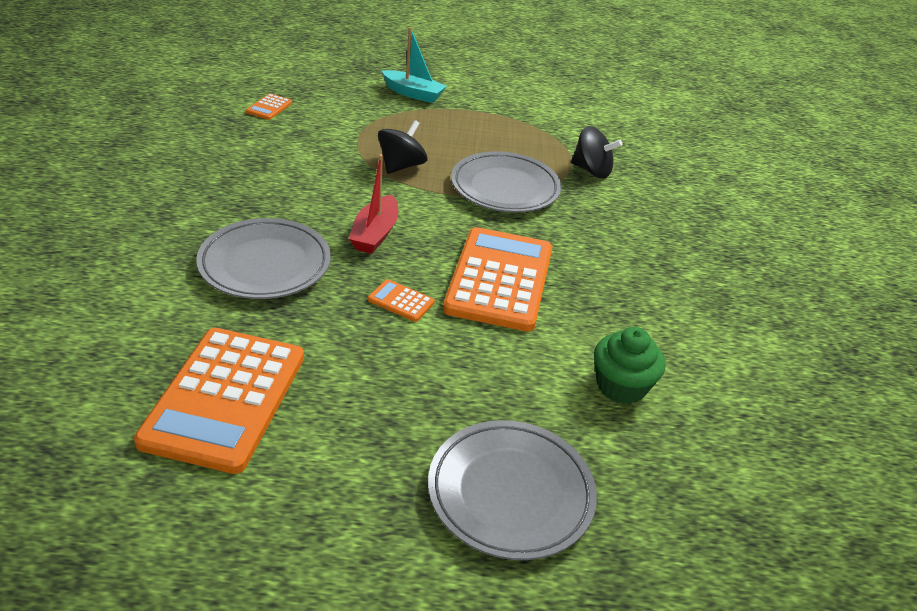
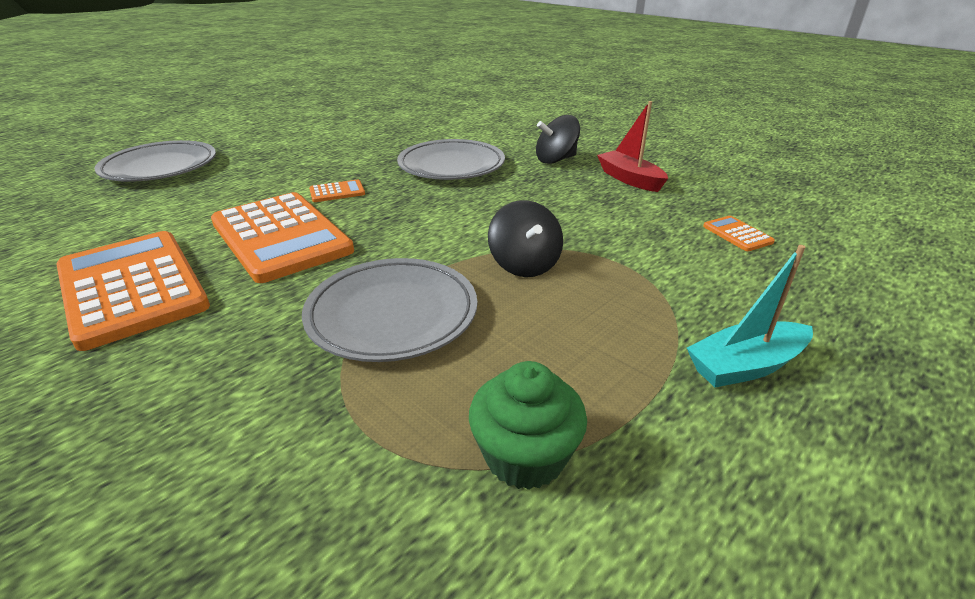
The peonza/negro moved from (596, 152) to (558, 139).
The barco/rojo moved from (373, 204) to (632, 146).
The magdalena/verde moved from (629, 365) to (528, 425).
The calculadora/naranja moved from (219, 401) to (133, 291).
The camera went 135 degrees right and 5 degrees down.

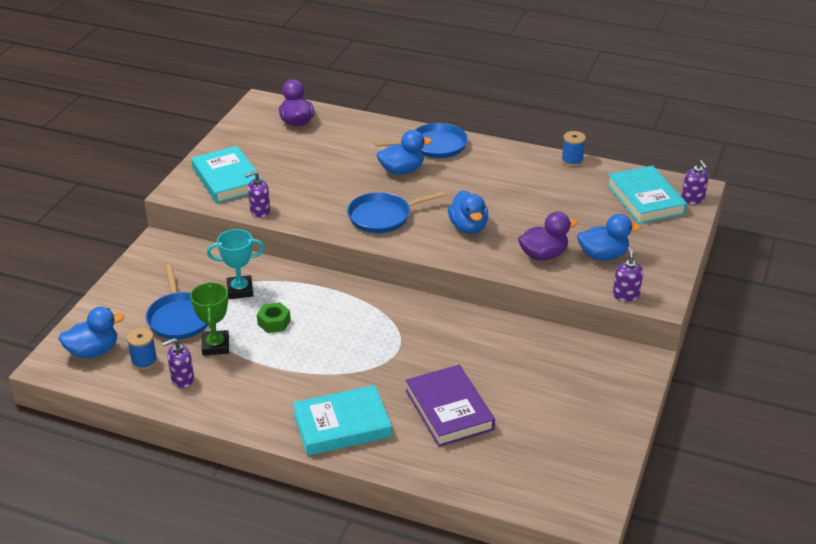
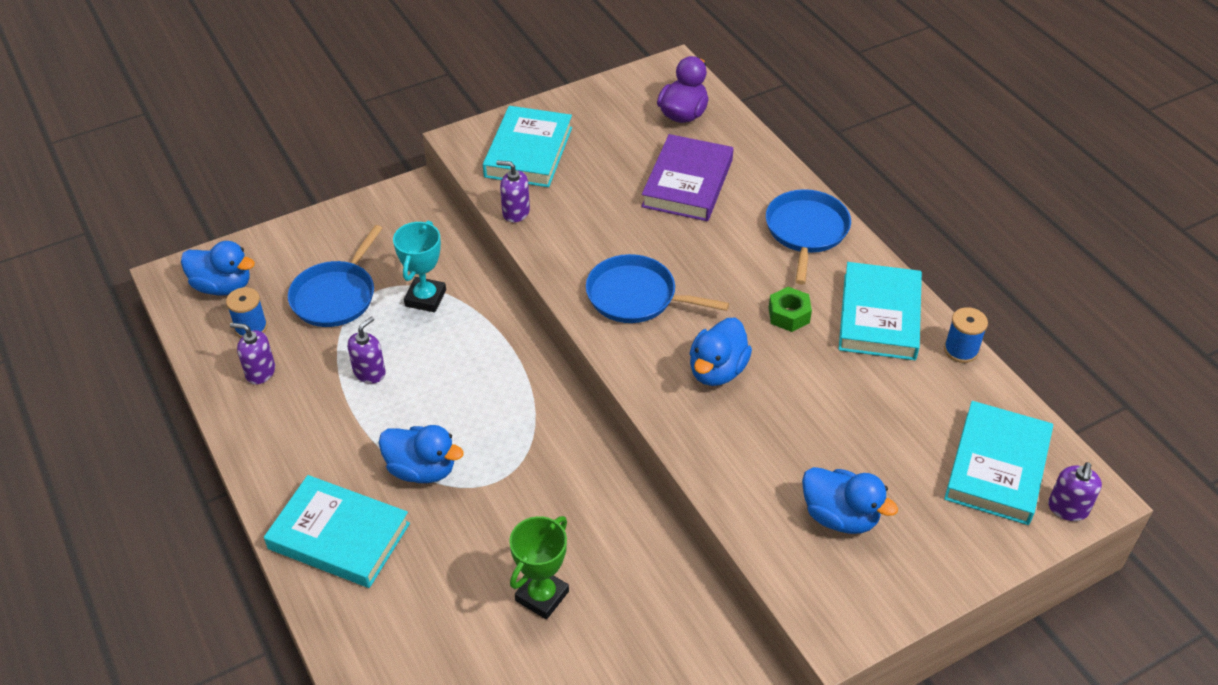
The sartén/azul at (421, 140) turned 105 degrees counterclockwise.
The pato/azul moved from (404, 152) to (421, 454).
The pato/morado at (548, 236) disappeared.
The trofeo/turquesa at (236, 264) turned 75 degrees clockwise.
The dispensador de jabón/morado moved from (628, 274) to (366, 350).
The trofeo/verde moved from (209, 318) to (539, 567).
The tuerca/verde moved from (274, 317) to (790, 309).
The libro/morado moved from (450, 406) to (687, 177).
The libro/turquesa at (880, 311) appeared.
The camera went 40 degrees right and 10 degrees up.

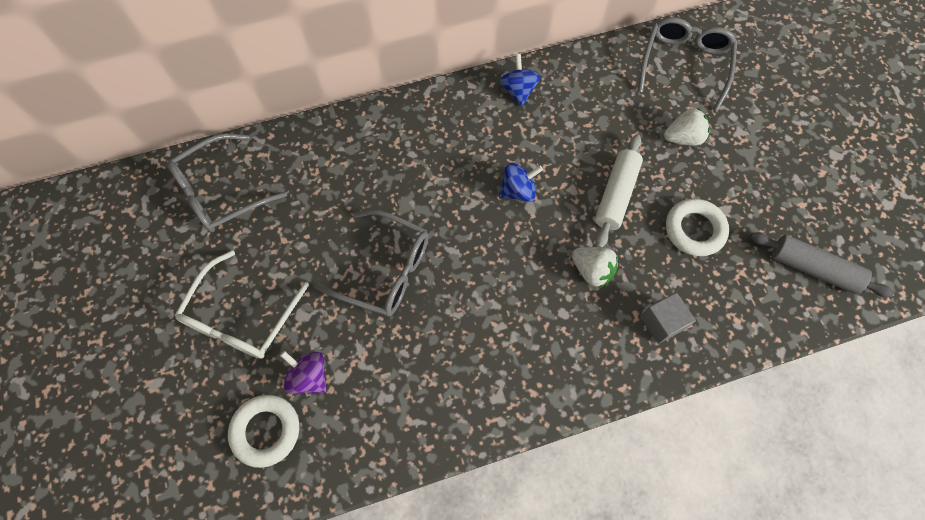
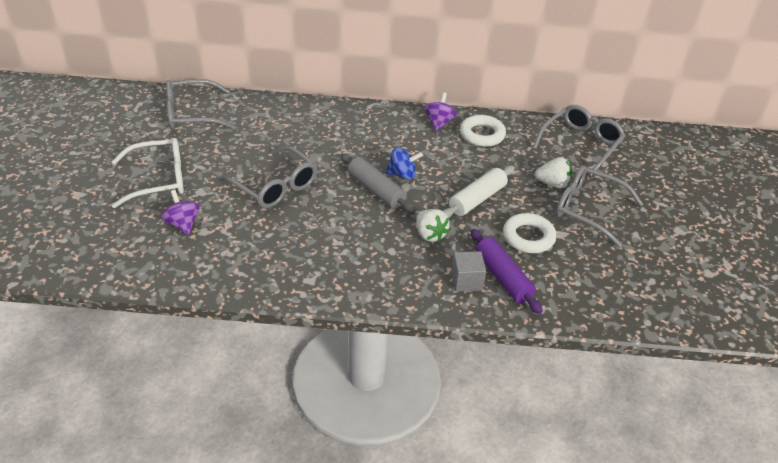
The peonza/azul at (520, 80) became the peonza/morado at (440, 112).
The rodillo/gris moved from (822, 264) to (378, 183).
The gafas/blanco at (242, 304) turned 150 degrees counterclockwise.
The anillo/blanco moved from (263, 431) to (483, 131).
The gafas/gris at (599, 206) appeared.
The rodillo/morado at (506, 271) appeared.
The camera went 20 degrees right and 25 degrees down.

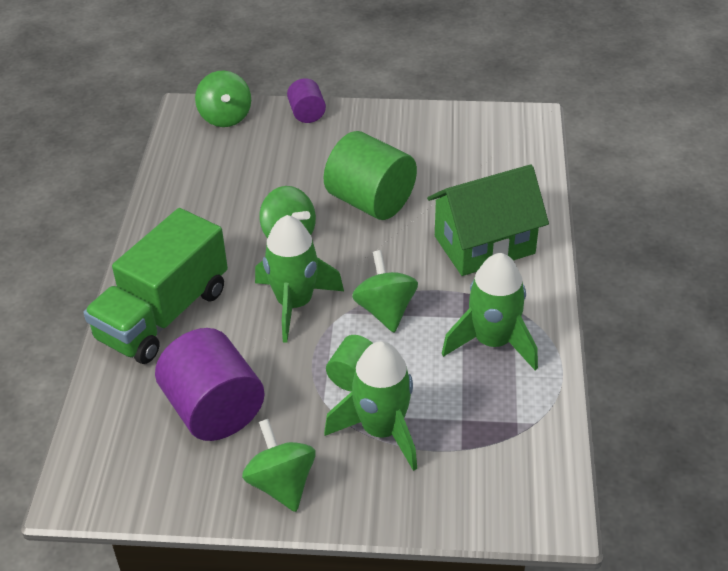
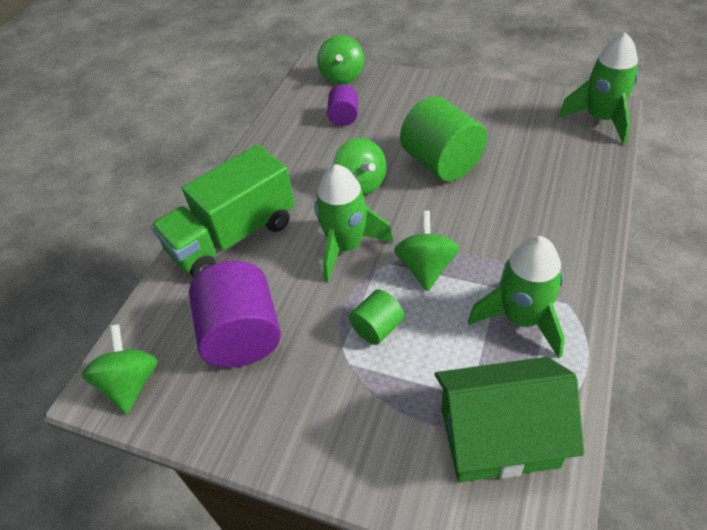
The cilindro/morado moved from (306, 100) to (342, 105).
The casa/verde moved from (488, 220) to (509, 419).
The cohete/verde moved from (370, 406) to (598, 88).
The peonza/verde moved from (279, 465) to (119, 369).
The camera went 20 degrees right and 5 degrees up.

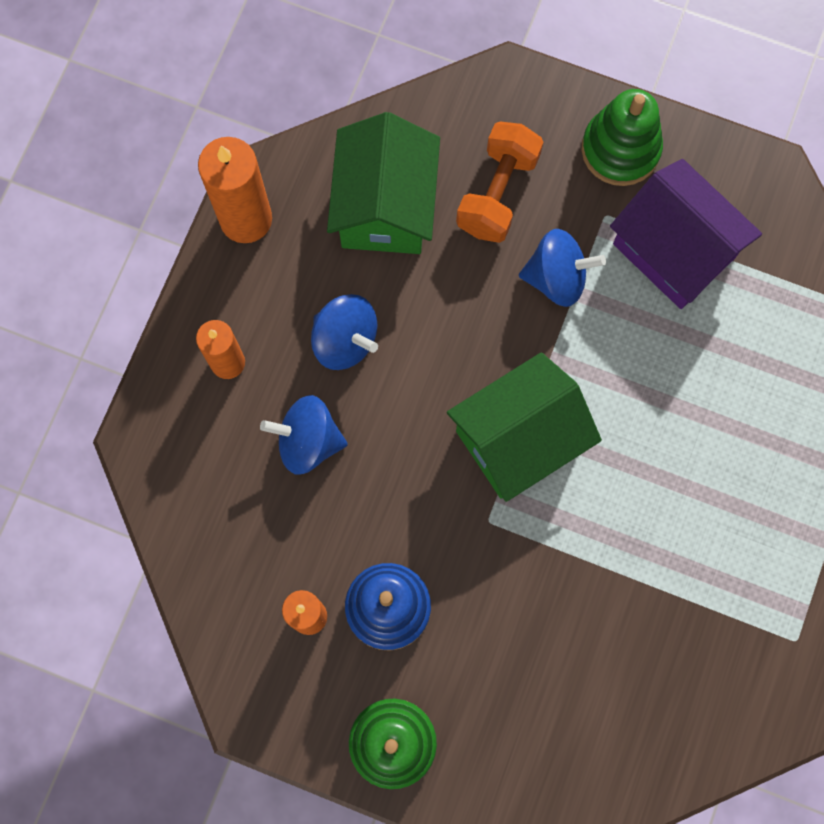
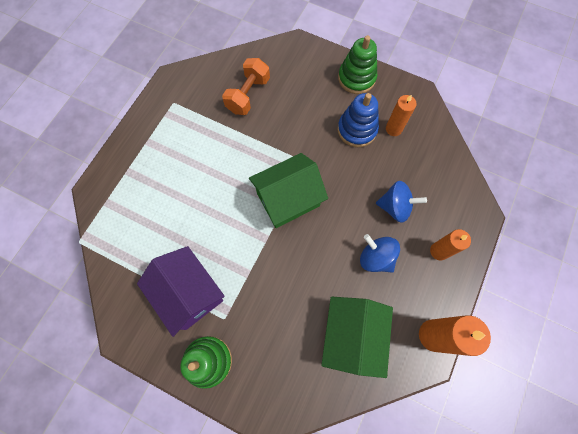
The mancuerna/naranja moved from (499, 182) to (246, 86).
The peonza/azul at (562, 268) disappeared.
The camera went 175 degrees left and 5 degrees down.

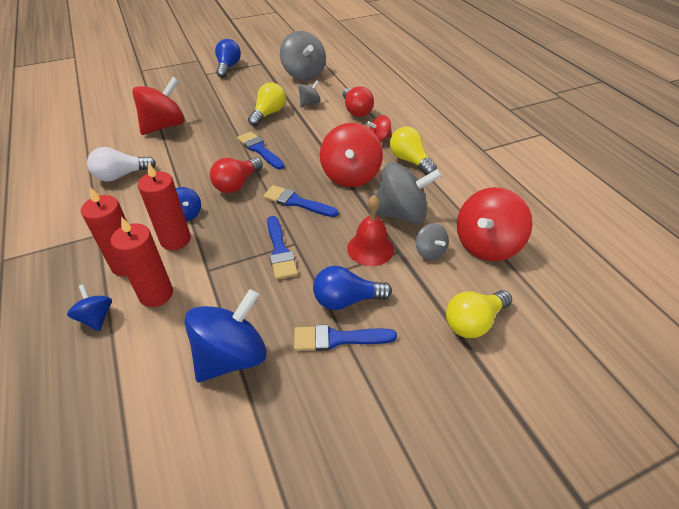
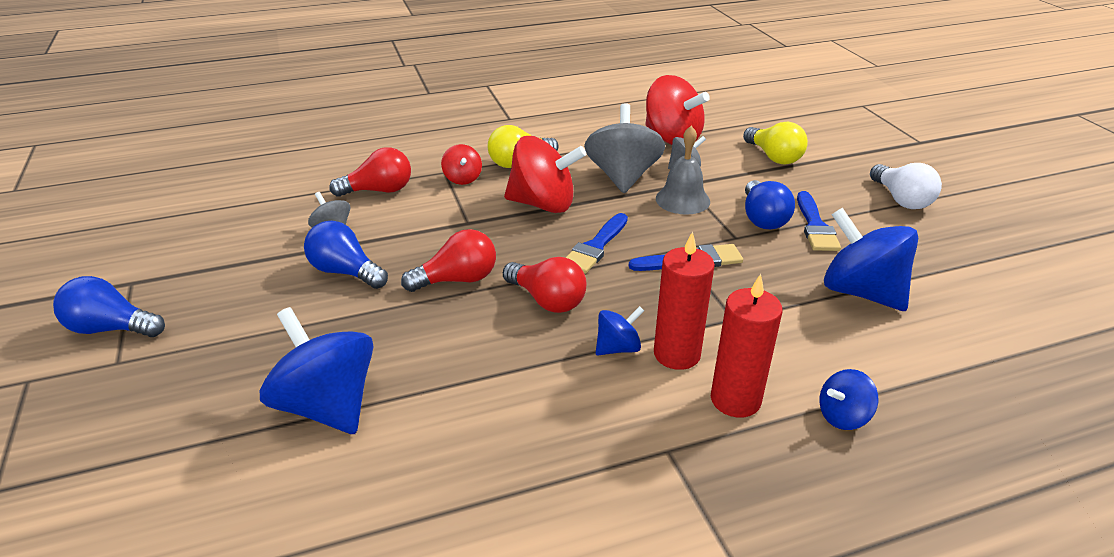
The peonza/gris at (303, 56) disappeared.
The peonza/rojo at (158, 106) became the peonza/azul at (317, 370).
The bombilla/amarillo at (267, 104) became the bombilla/azul at (346, 255).
The pincel/azul at (260, 150) was replaced by the bombilla/rojo at (448, 260).
The bombilla/blanco moved from (121, 164) to (906, 186).
The campana/rojo at (370, 230) became the campana/gris at (683, 170).
The vela/rojo at (142, 262) disappeared.
The camera went 85 degrees left and 10 degrees down.

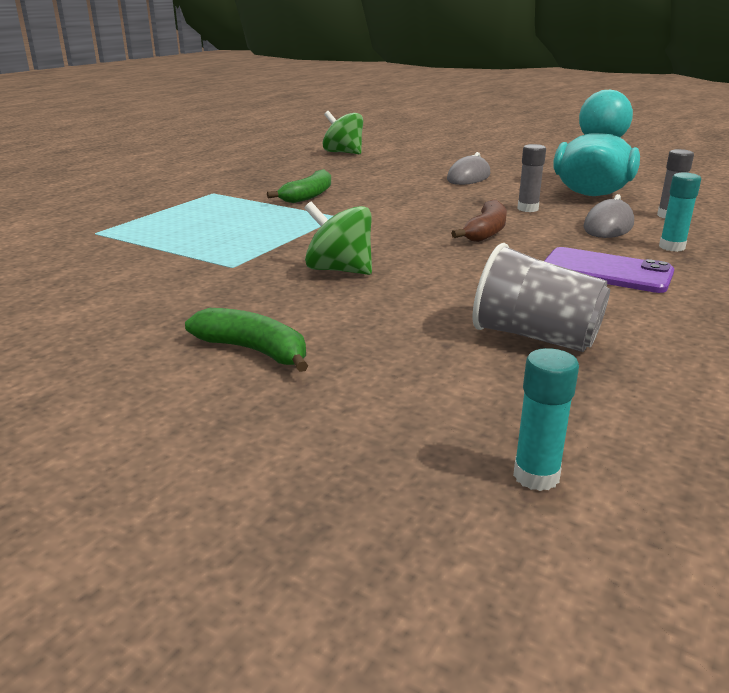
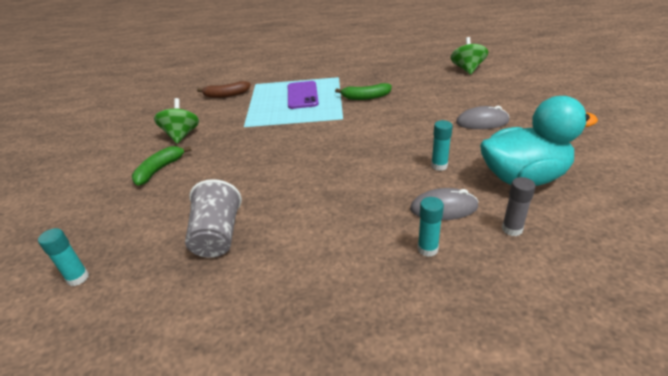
The barra de pegamento/gris at (531, 178) became the barra de pegamento/turquesa at (442, 145).
The plátano/marrón moved from (479, 220) to (224, 89).
The peonza/verde moved from (338, 238) to (176, 121).
The móvil/morado moved from (609, 270) to (303, 95).
The plátano/verde at (246, 340) turned 150 degrees counterclockwise.
The camera went 60 degrees right and 10 degrees up.

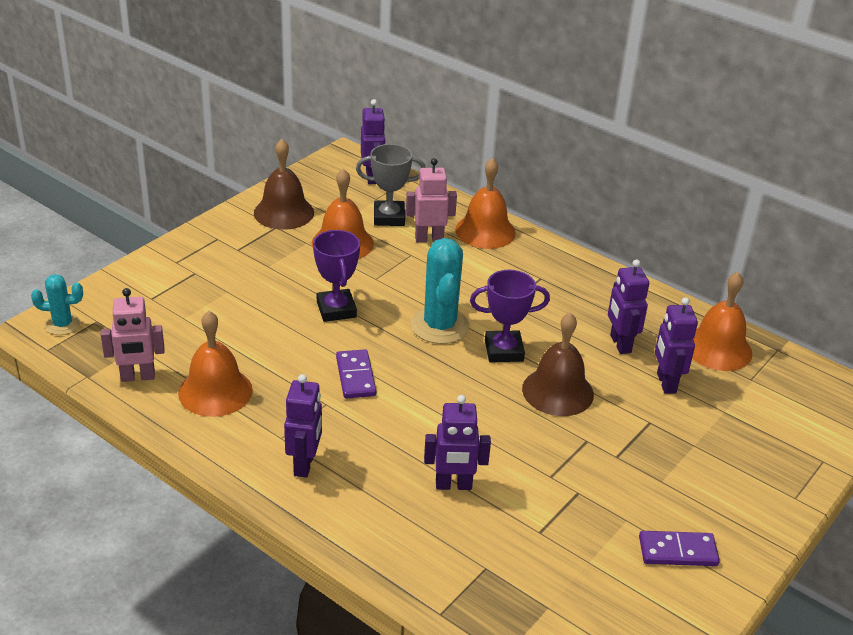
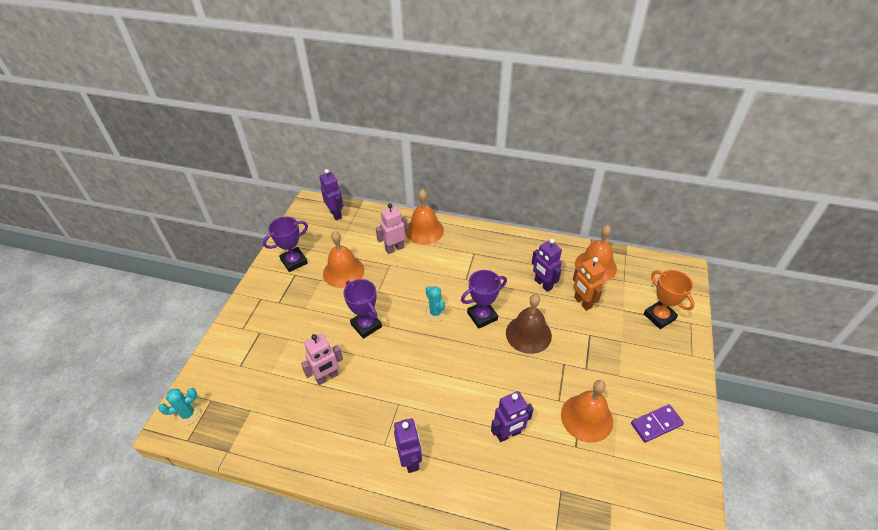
The campana/marrón at (284, 184) was replaced by the trofeo/morado at (285, 244).
The trofeo/gris at (390, 185) disappeared.
The cactus/turquesa at (440, 291) changed to 0.57 times the size.
The robot/rosa moved from (133, 335) to (322, 359).
The robot/morado at (676, 345) became the robot/naranja at (589, 284).
The campana/naranja moved from (215, 364) to (587, 411).
The ficha de dominó/morado at (356, 374) disappeared.
The trofeo/naranja at (669, 299) appeared.
The camera went 20 degrees left and 10 degrees up.

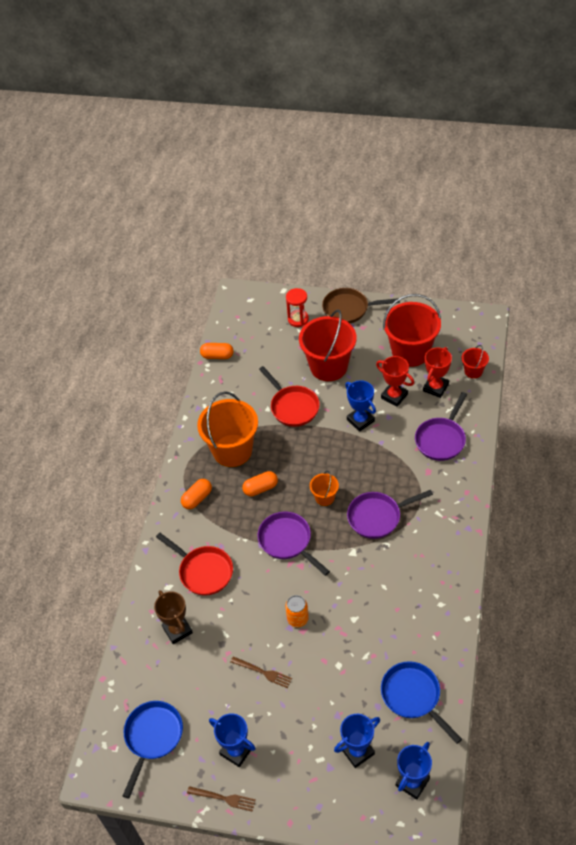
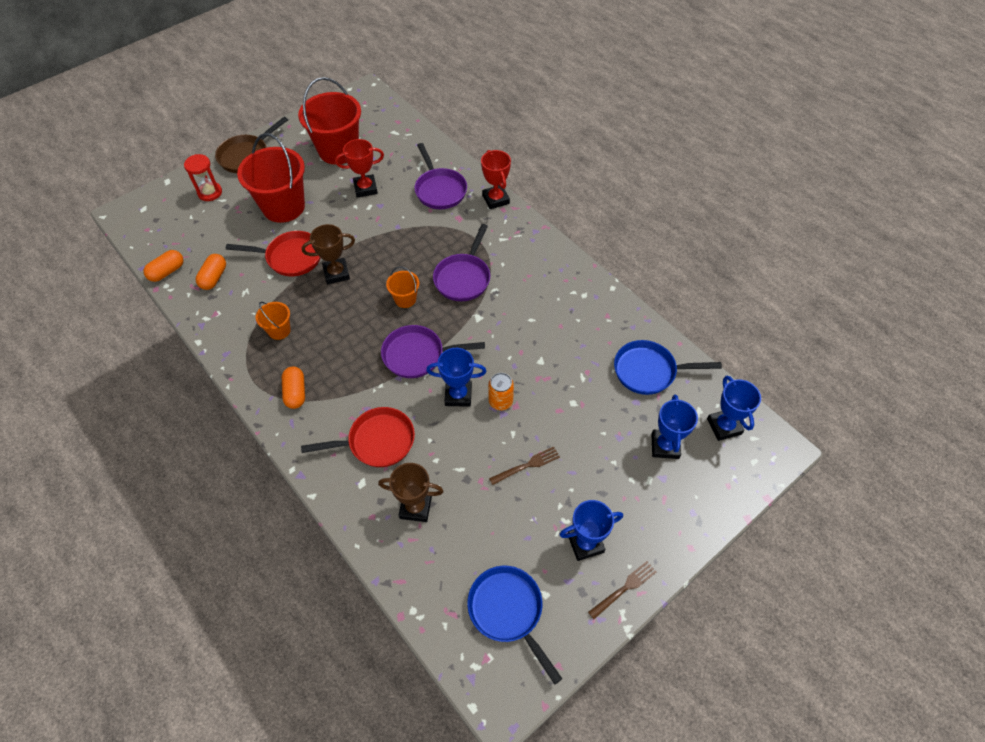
The balde/rojo at (475, 362) disappeared.
The trofeo/rojo moved from (437, 372) to (496, 179).
The trofeo/azul moved from (360, 406) to (456, 377).
The balde/naranja at (227, 429) changed to 0.47 times the size.
The cápsula/naranja moved from (260, 483) to (211, 272).
The trofeo/marrón at (328, 254) appeared.
The camera went 55 degrees left and 5 degrees up.

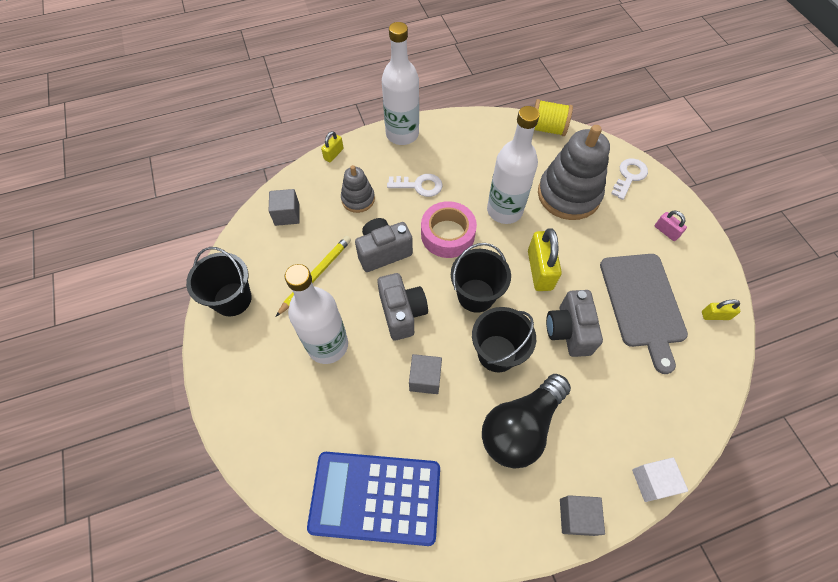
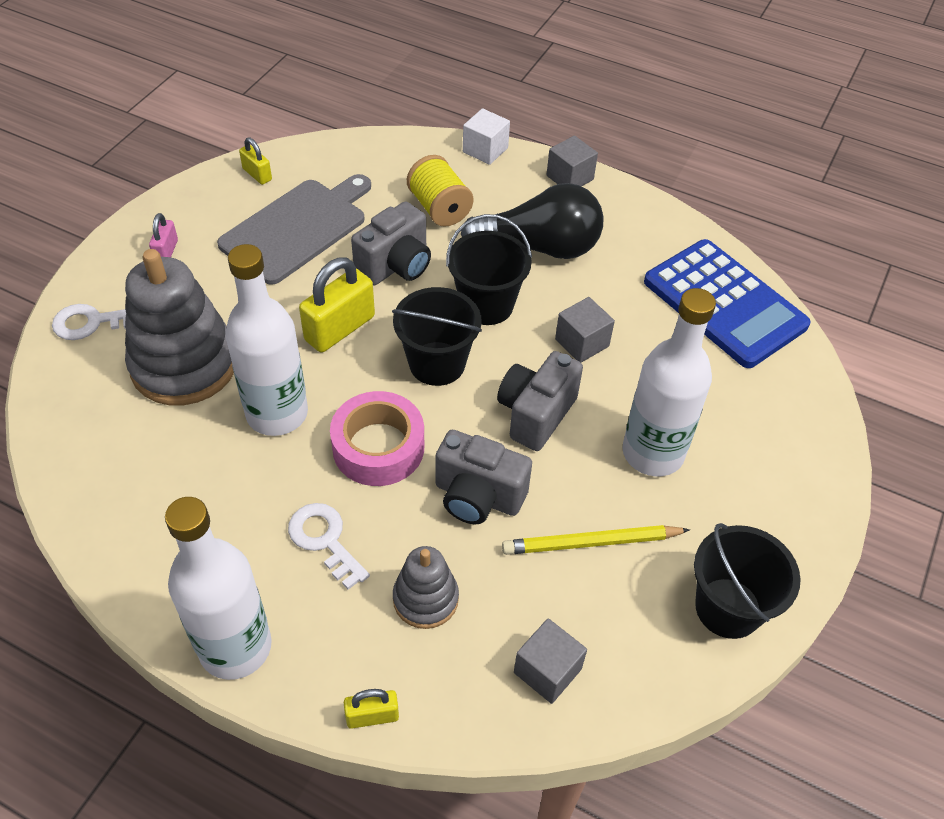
The carrete/amarillo moved from (553, 117) to (440, 191).
The camera went 135 degrees left and 10 degrees down.

